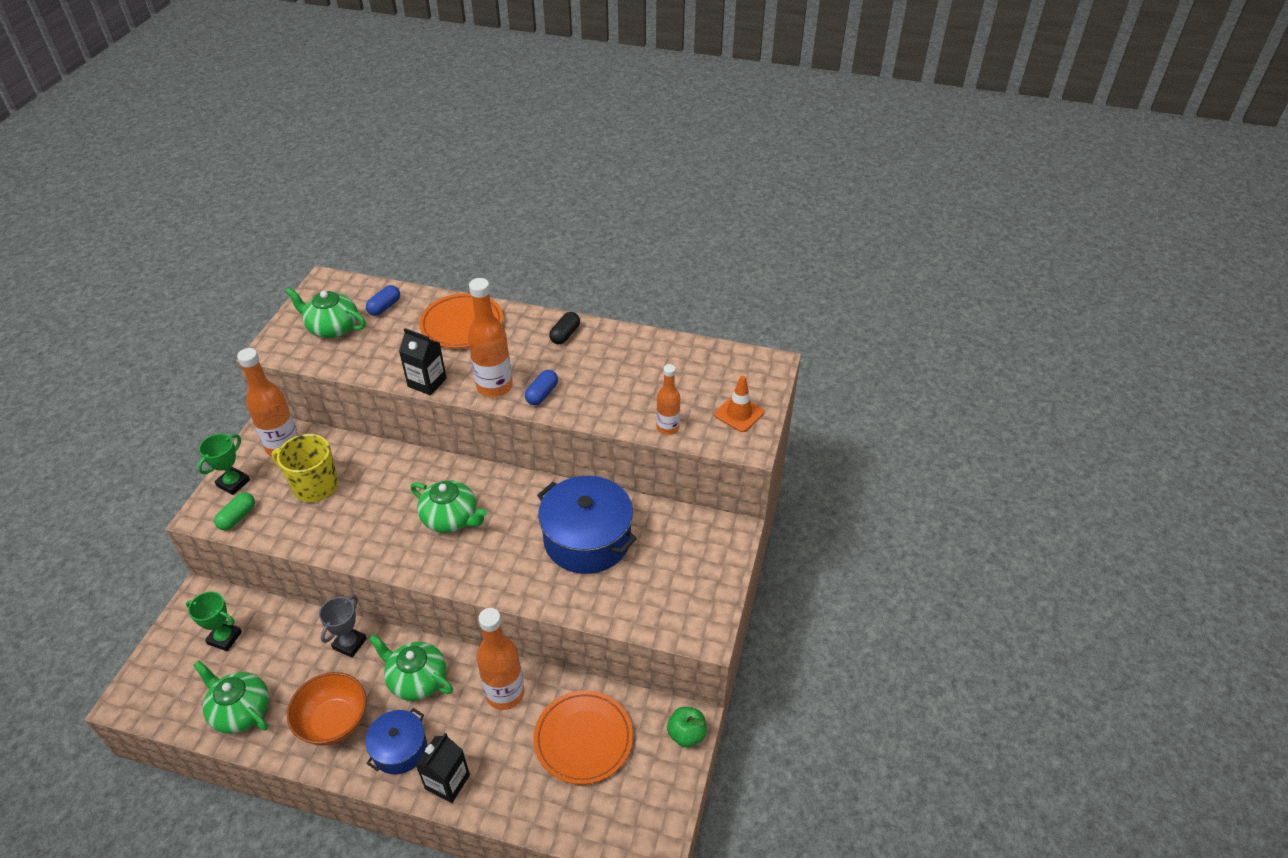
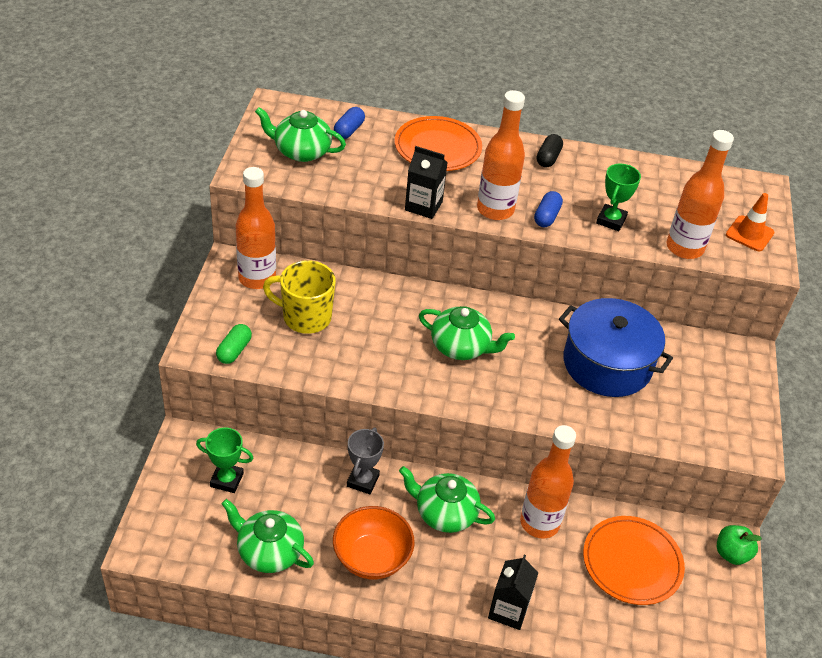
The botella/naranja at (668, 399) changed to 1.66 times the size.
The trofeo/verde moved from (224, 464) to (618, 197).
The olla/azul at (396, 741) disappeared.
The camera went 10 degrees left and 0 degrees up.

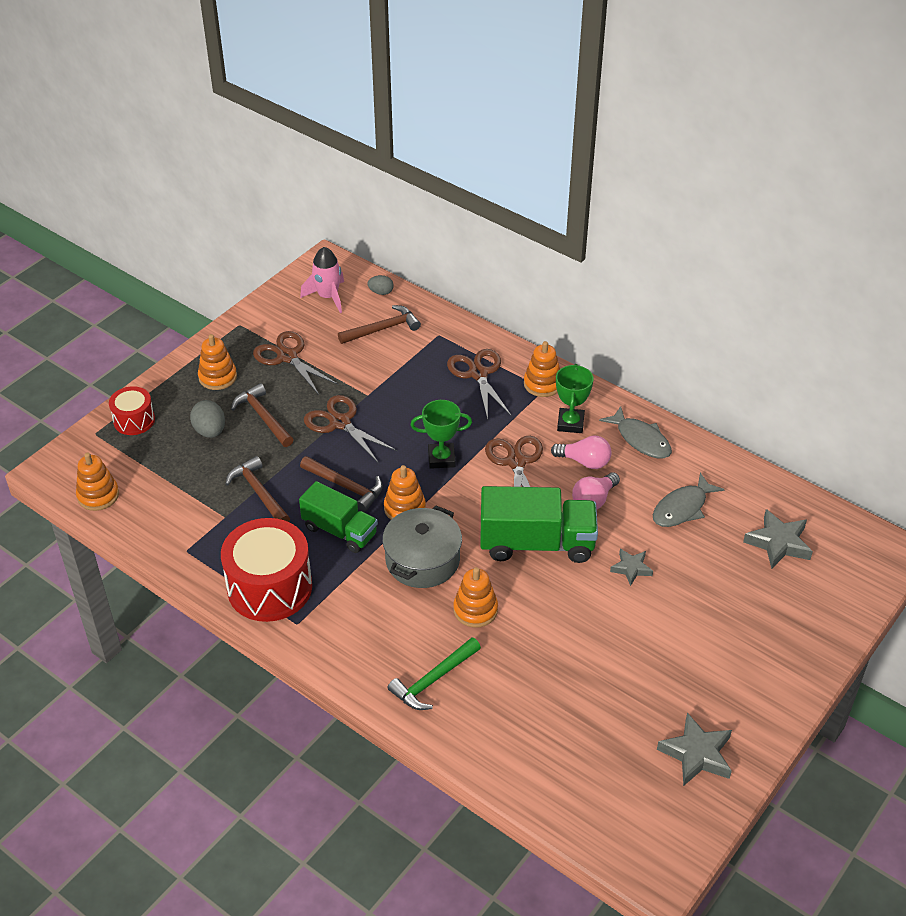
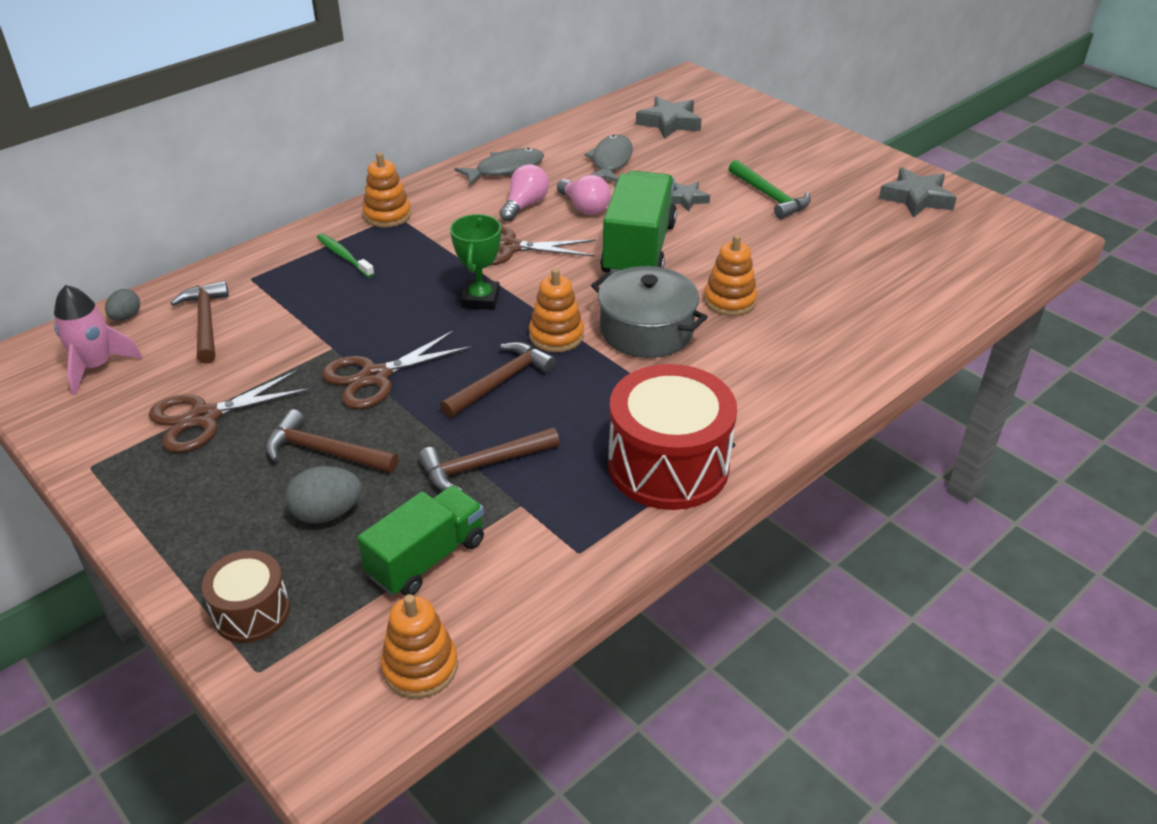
The juguete apilable/naranja at (217, 362) disappeared.
The tijeras/marrón at (479, 384) was replaced by the cepillo de dientes/verde at (345, 256).
The trofeo/verde at (575, 398) disappeared.
The martillo/marrón at (262, 415) turned 45 degrees clockwise.
The tambor/rojo at (132, 410) became the tambor/marrón at (246, 596).
The pez/gris at (689, 500) turned 135 degrees counterclockwise.
The camión/verde moved from (338, 517) to (420, 540).
The martillo/verde moved from (434, 673) to (769, 189).
The camera went 80 degrees left and 5 degrees down.

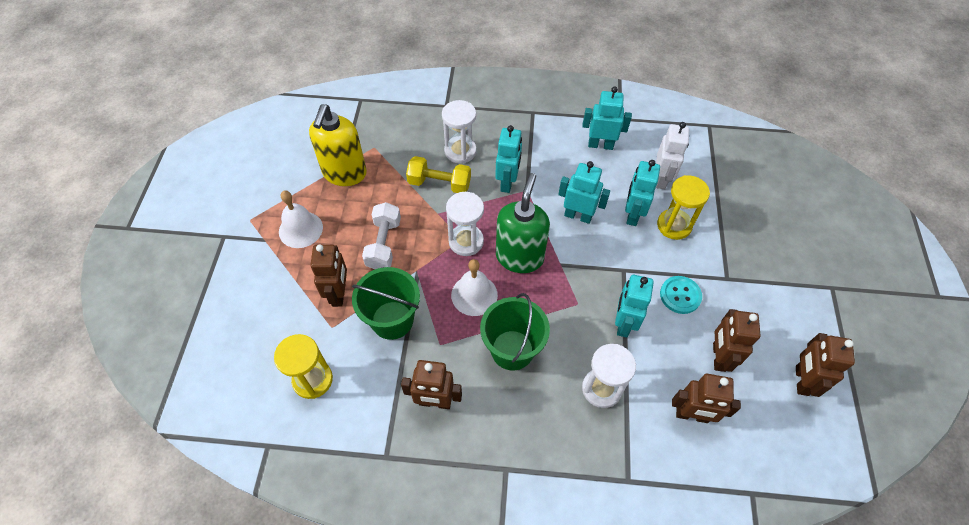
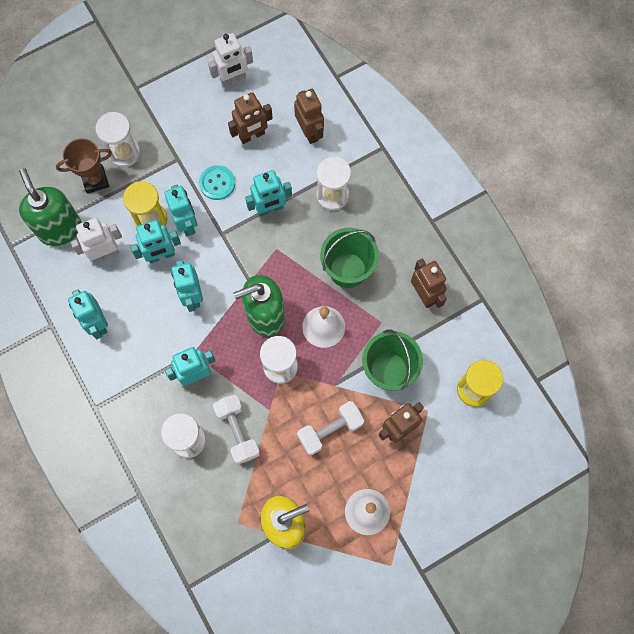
The mancuerna/amarillo at (438, 174) became the mancuerna/blanco at (236, 429).
The robot/marrón at (825, 365) became the robot/blanco at (230, 60).
The reloj de arena/blanco at (118, 139) appeared.
The trofeo/marrón at (84, 166) appeared.
The dispensador de jabón/verde at (50, 207) appeared.
The robot/turquesa at (181, 211) appeared.
The camera went 125 degrees left and 15 degrees up.

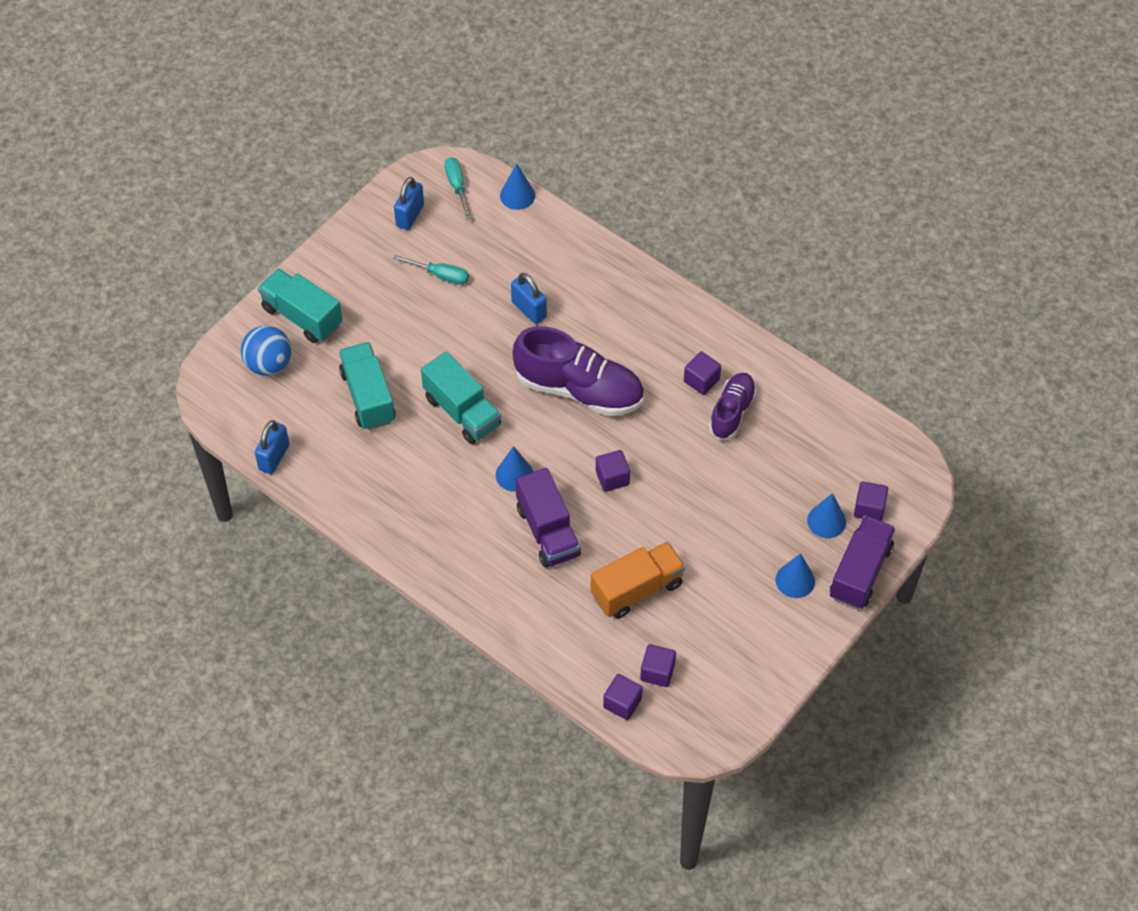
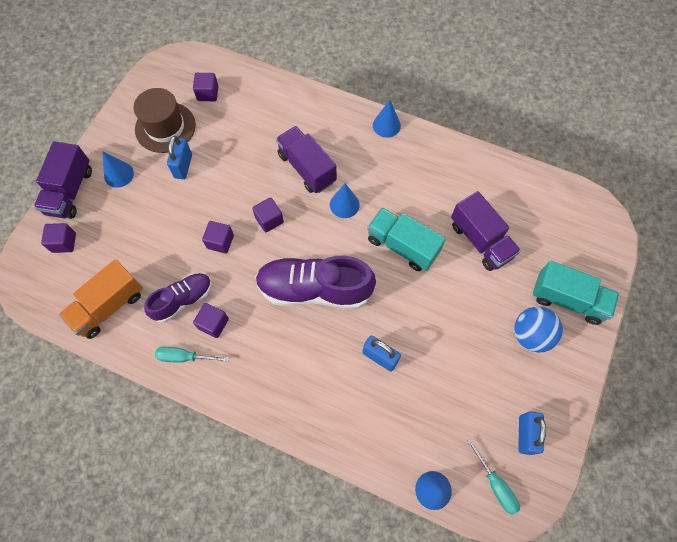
The destornillador/turquesa moved from (431, 270) to (192, 355).
The pelota/azul moved from (266, 350) to (538, 329).
The camión/turquesa at (367, 386) became the camión/morado at (486, 231).
The zapato/morado at (733, 406) turned 135 degrees counterclockwise.
The candado/azul moved from (272, 447) to (179, 157).
The cono/azul moved from (826, 515) to (387, 119).
The camión/naranja moved from (637, 580) to (101, 299).
The cubo/morado moved from (623, 697) to (218, 237).
The sombrero/marrón at (164, 120) appeared.
The camera went 165 degrees right and 10 degrees up.

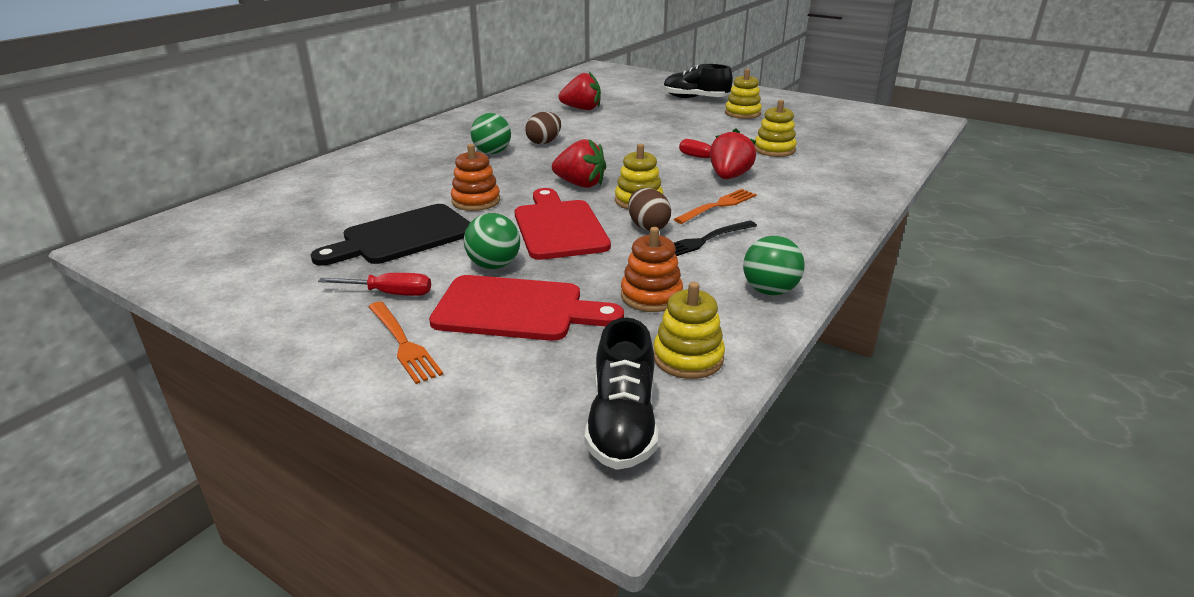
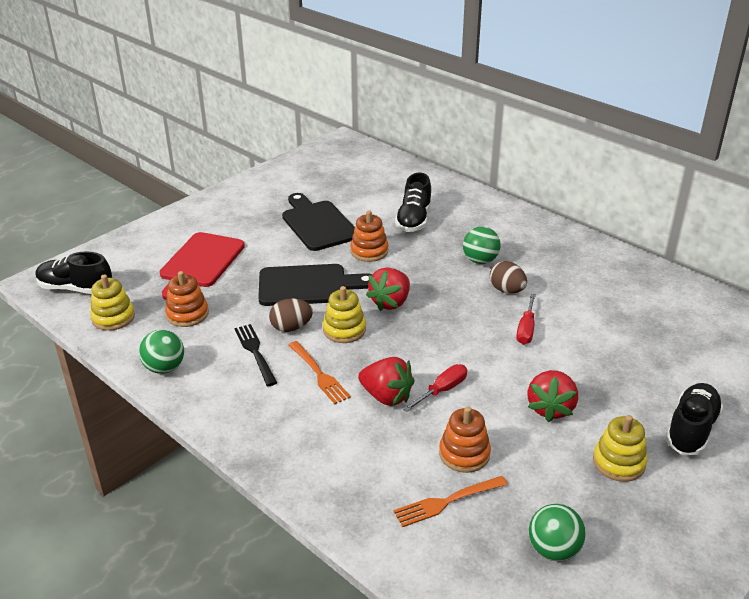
The fresa/rojo moved from (580, 91) to (552, 396).
The juguete apilable/amarillo at (775, 128) became the juguete apilable/naranja at (465, 440).
The tabla de cortar/rojo at (563, 224) became the tabla de cortar/negro at (315, 285).
The pelota/verde moved from (492, 241) to (557, 532).
The destornillador/rojo moved from (374, 284) to (526, 319).
The tenedor/naranja moved from (405, 342) to (450, 501).
The zapato/negro at (413, 202) appeared.
The camera went 100 degrees right and 5 degrees up.

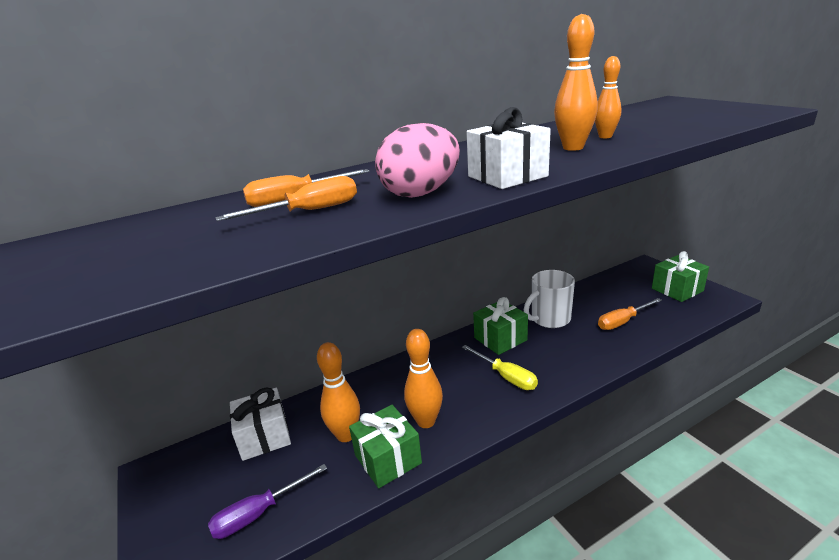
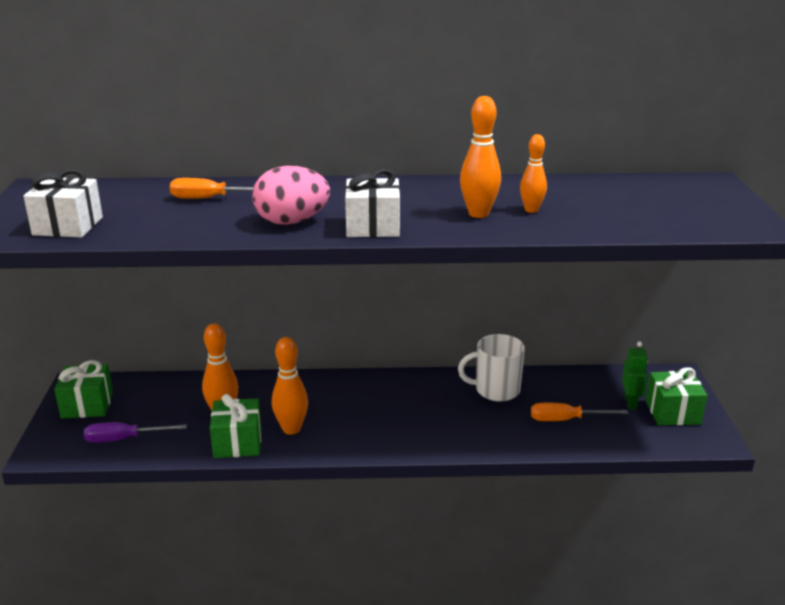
The destornillador/naranja at (286, 198) disappeared.
The regalo/verde moved from (500, 326) to (83, 389).
The destornillador/amarillo at (500, 367) disappeared.
The regalo/blanco moved from (260, 424) to (63, 203).
The robot/verde at (635, 376) appeared.
The camera went 25 degrees right and 0 degrees up.

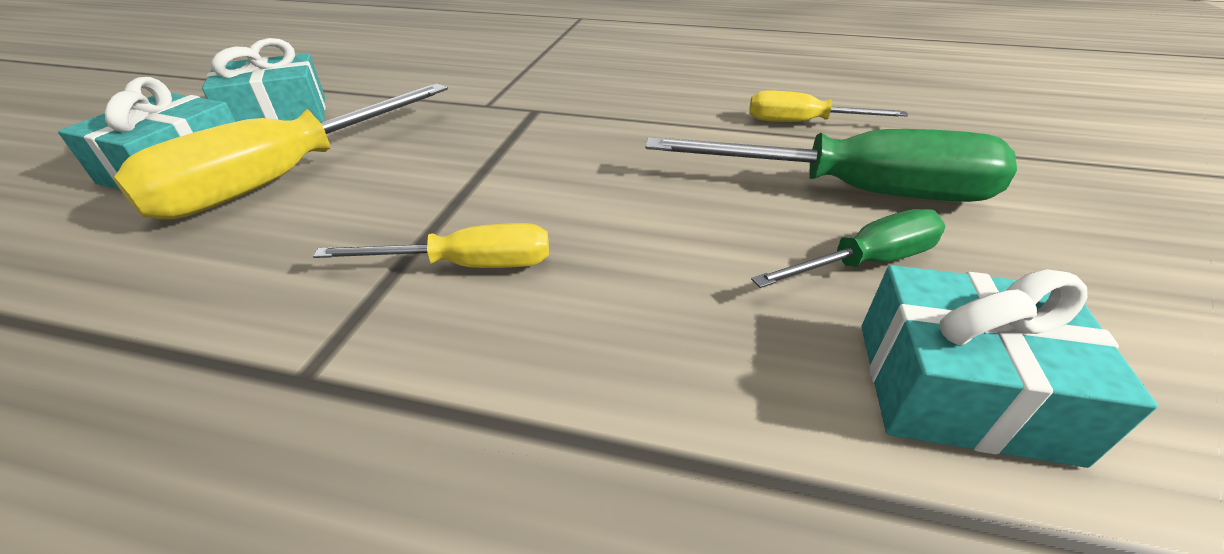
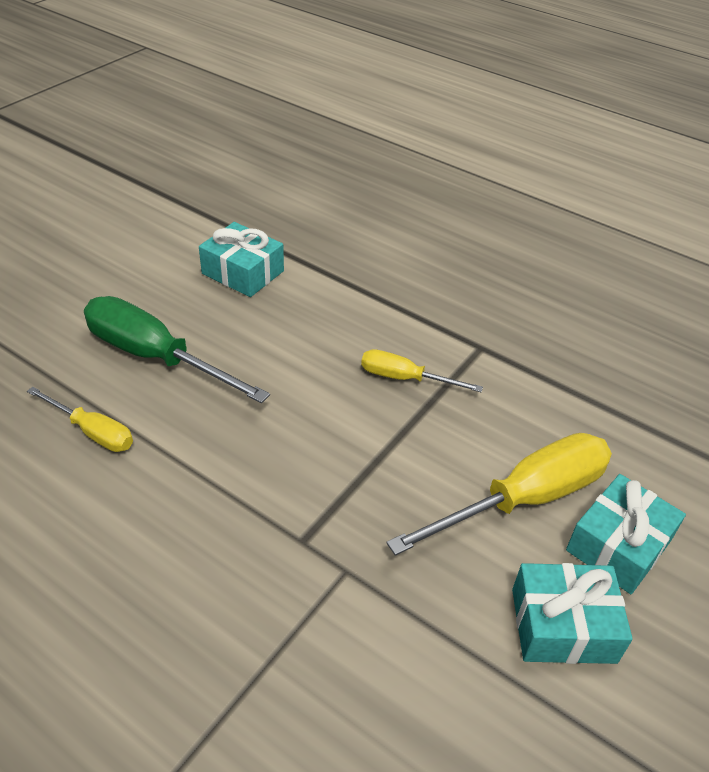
The destornillador/verde at (848, 248) disappeared.
The camera went 160 degrees left and 5 degrees up.

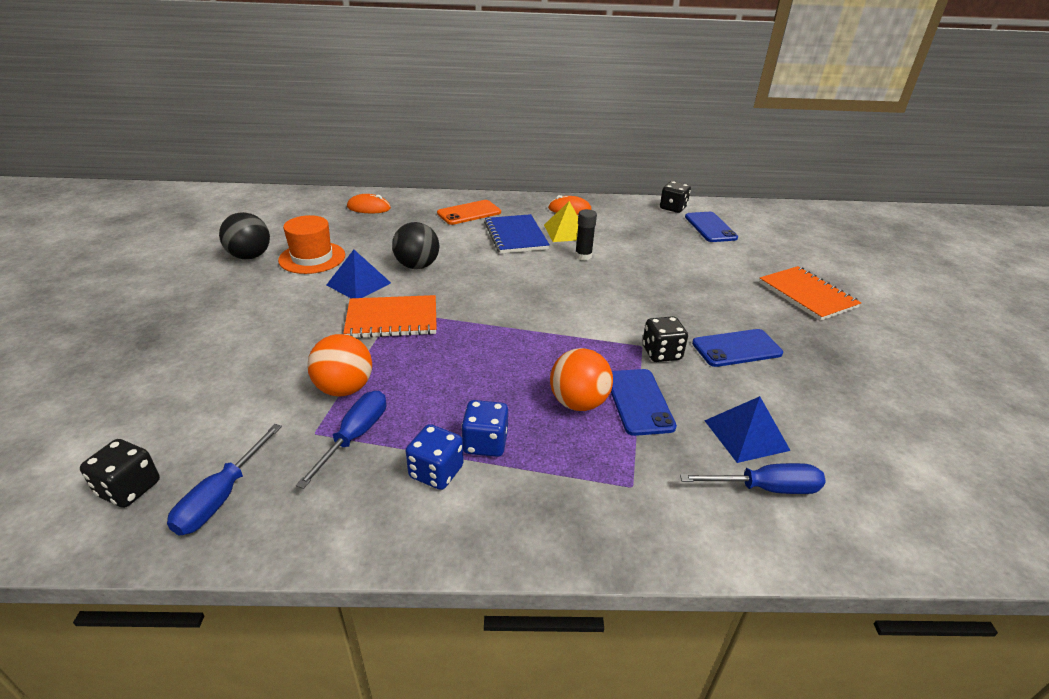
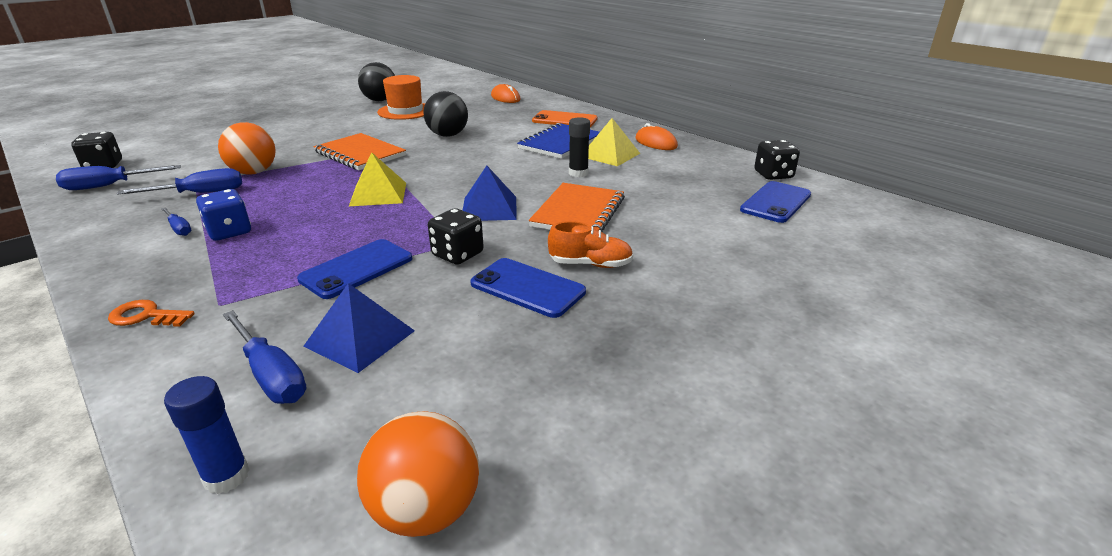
The pirámide/azul moved from (359, 274) to (489, 193).
The cuaderno/naranja moved from (810, 293) to (577, 207).
The pelota/naranja moved from (581, 379) to (418, 474).
The dado/azul at (435, 457) was replaced by the destornillador/azul at (176, 221).
The pirámide/amarillo at (377, 179) appeared.
The zapato/naranja at (590, 244) appeared.
The llave/naranja at (151, 313) appeared.
The barra de pegamento/azul at (206, 435) appeared.
The camera went 50 degrees right and 5 degrees down.

